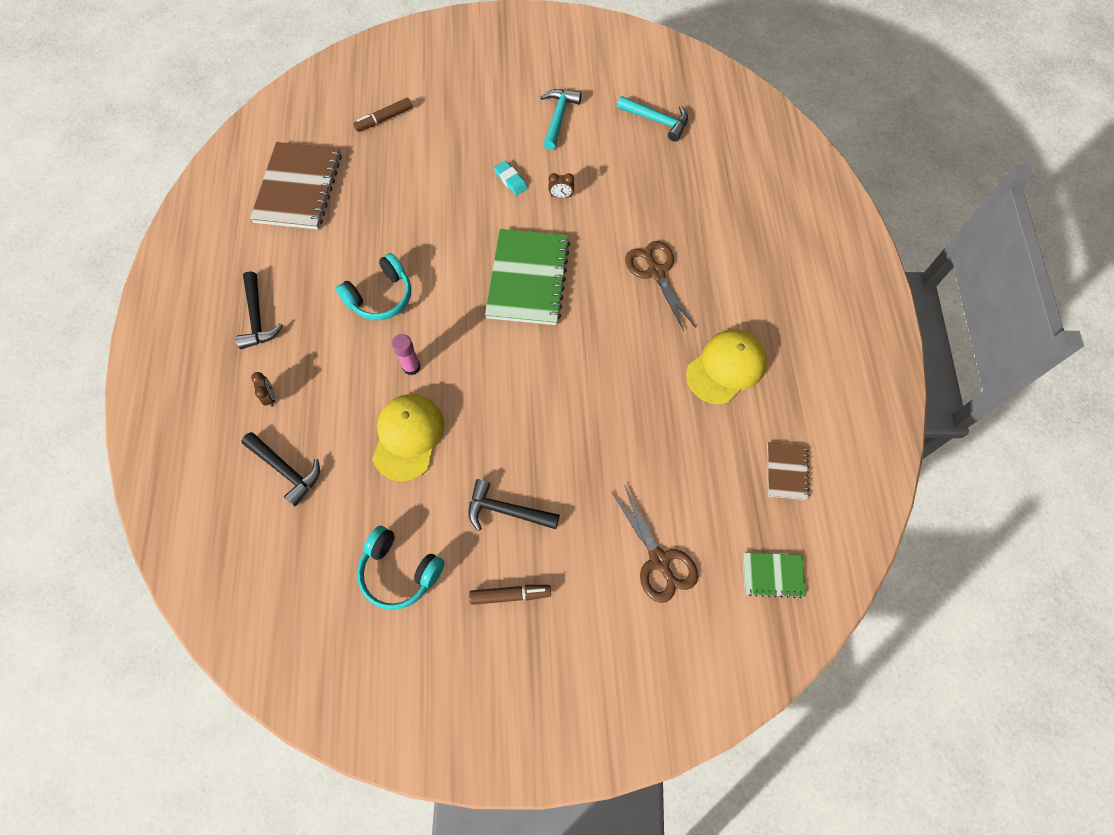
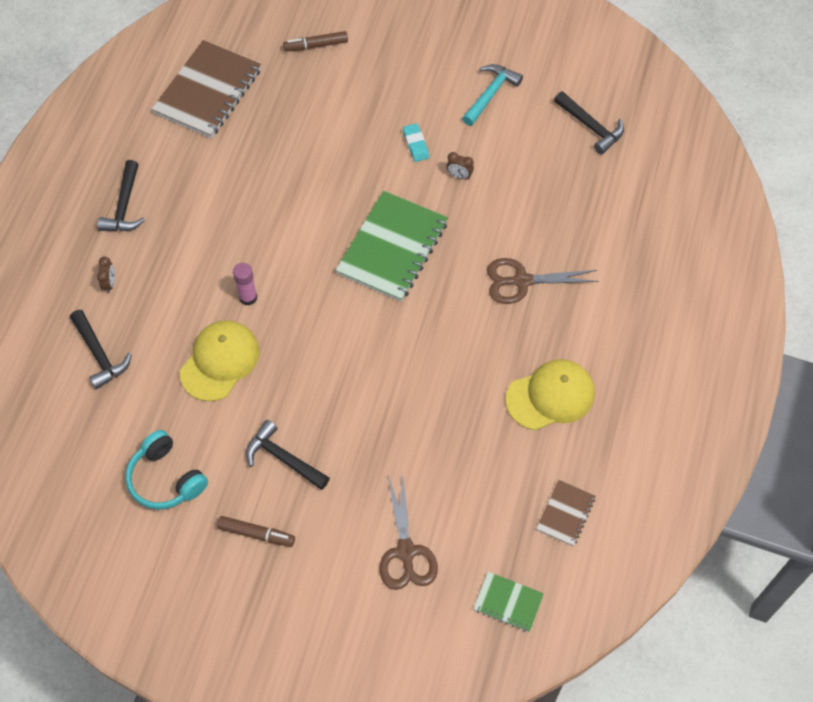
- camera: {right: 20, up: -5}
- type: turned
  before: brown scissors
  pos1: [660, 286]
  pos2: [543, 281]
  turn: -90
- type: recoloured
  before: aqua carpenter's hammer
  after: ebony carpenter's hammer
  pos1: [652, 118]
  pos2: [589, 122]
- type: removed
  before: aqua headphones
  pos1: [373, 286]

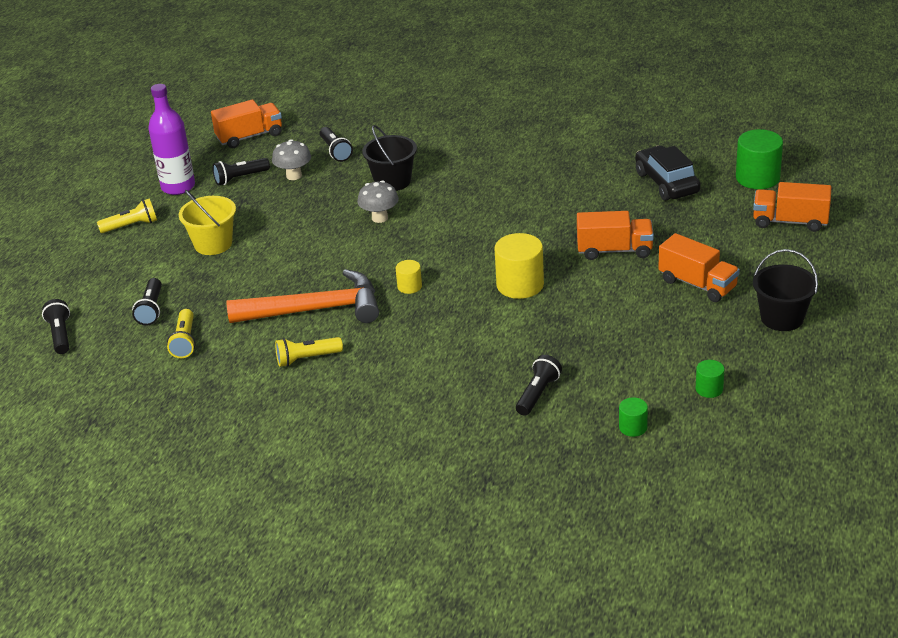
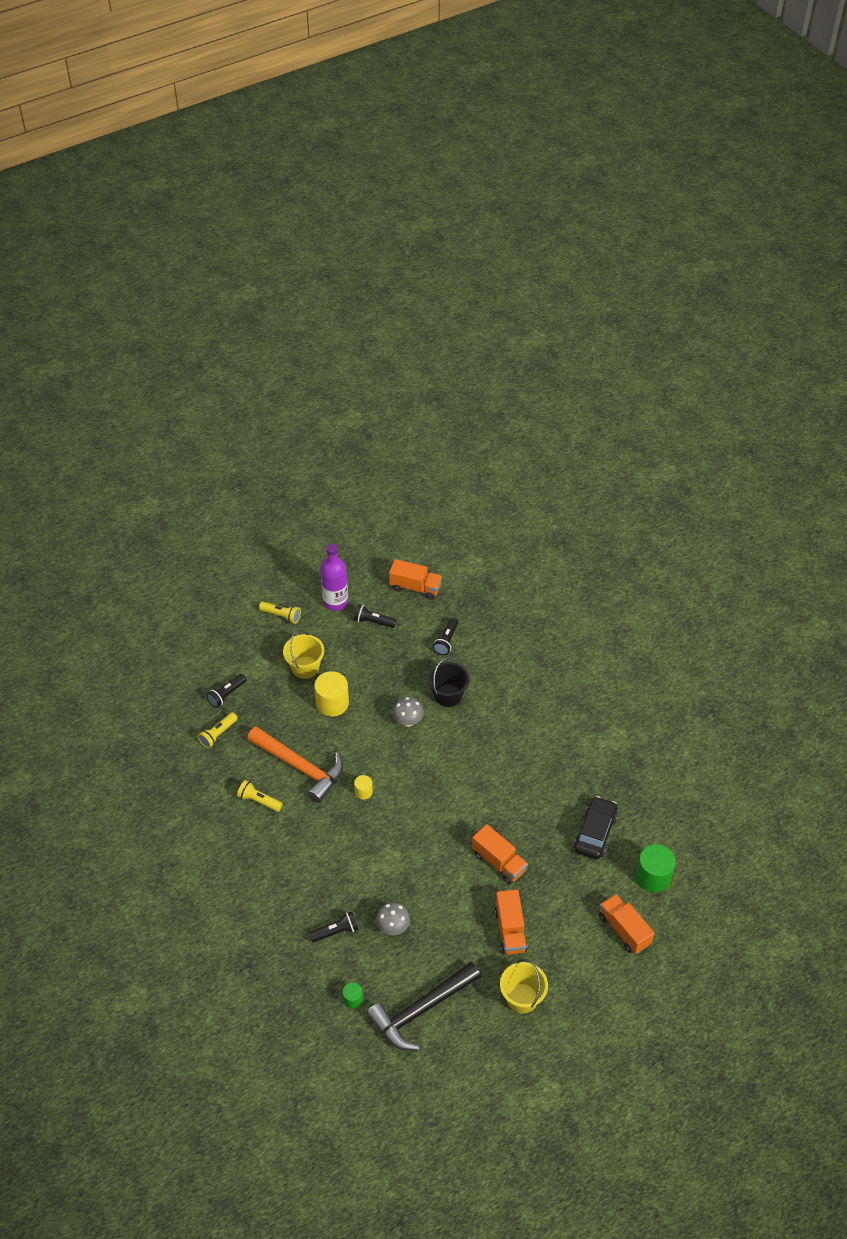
- camera: {right: 40, up: 15}
- type: moved
  before: golden cylinder
  pos1: [519, 266]
  pos2: [331, 694]
- type: replaced
  before: green cylinder
  after: ebony carpenter's hammer
  pos1: [710, 379]
  pos2: [423, 1006]
- type: moved
  before: grey toadstool
  pos1: [291, 159]
  pos2: [393, 918]
- type: recoloured
  before: ebony bucket
  after: golden bucket
  pos1: [785, 290]
  pos2: [524, 986]
- type: removed
  before: ebony flashlight
  pos1: [56, 326]

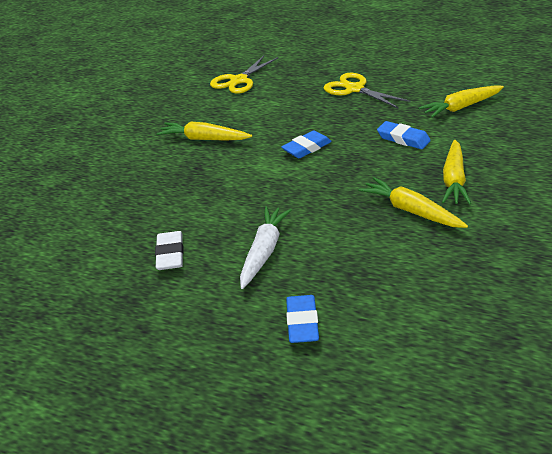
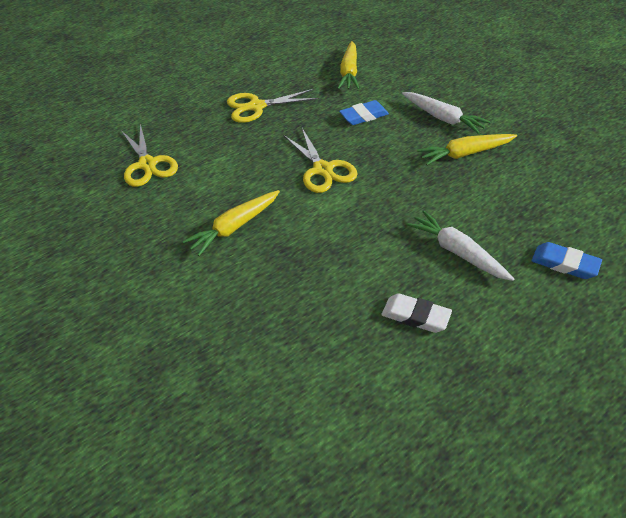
- camera: {right: -60, up: 10}
- type: replaced
  before: royal blue eraser
  after: golden scissors
  pos1: [306, 144]
  pos2: [320, 160]
- type: recoloured
  before: golden root vegetable
  after: white root vegetable
  pos1: [456, 172]
  pos2: [446, 113]

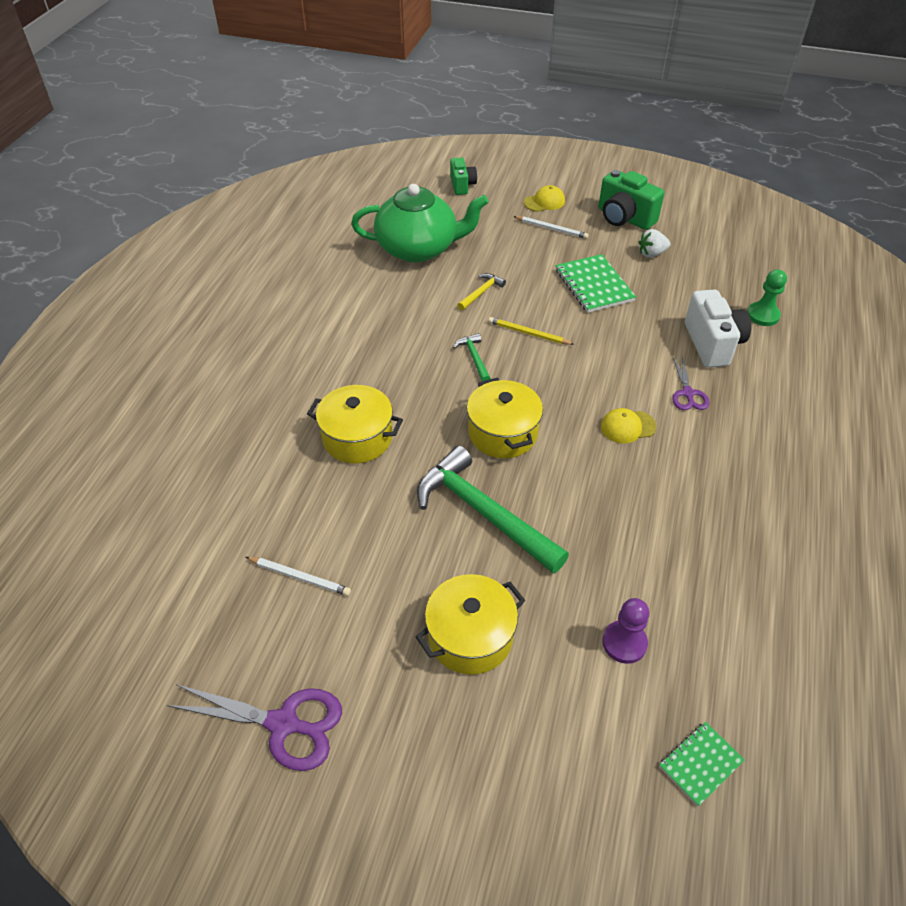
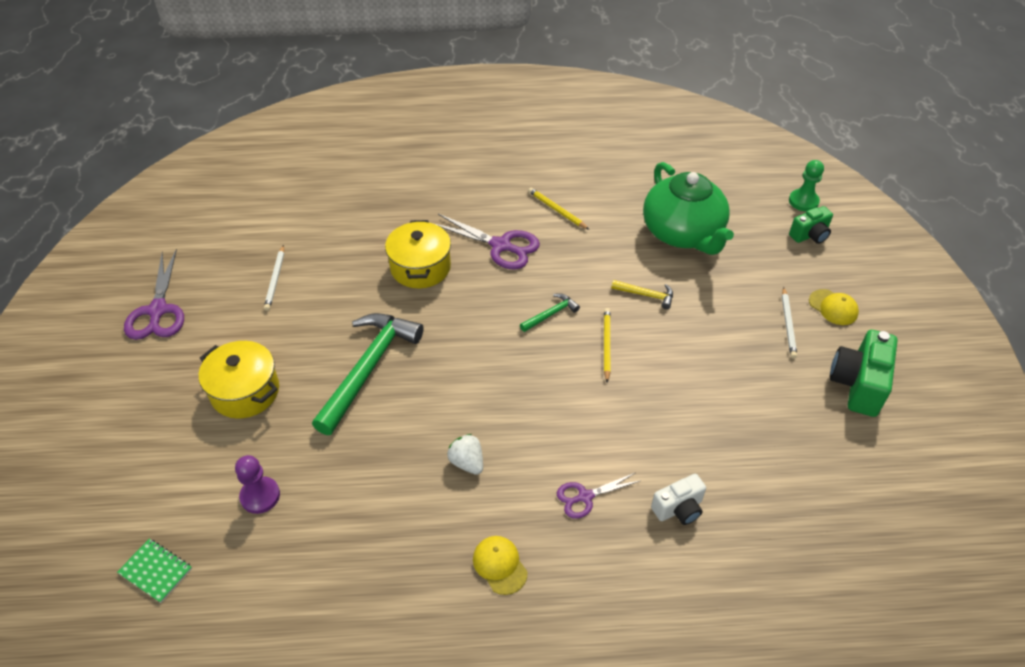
- camera: {right: 70, up: 0}
- type: added
  after: purple scissors
  pos2: [486, 242]
- type: moved
  before: white toy strawberry
  pos1: [654, 243]
  pos2: [465, 454]
- type: moved
  before: golden peaked cap
  pos1: [628, 426]
  pos2: [500, 565]
- type: added
  after: golden wooden pencil
  pos2: [558, 209]
- type: resized
  before: white camera
  pos1: [718, 328]
  pos2: [678, 499]
  scale: 0.61
- type: moved
  before: green game pawn
  pos1: [767, 297]
  pos2: [806, 186]
- type: removed
  before: golden pot
  pos1: [505, 417]
- type: removed
  before: green notepad
  pos1: [596, 283]

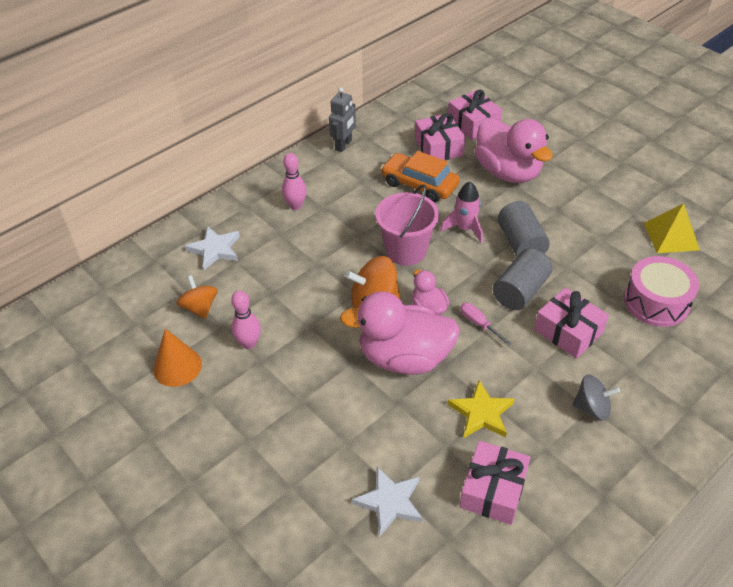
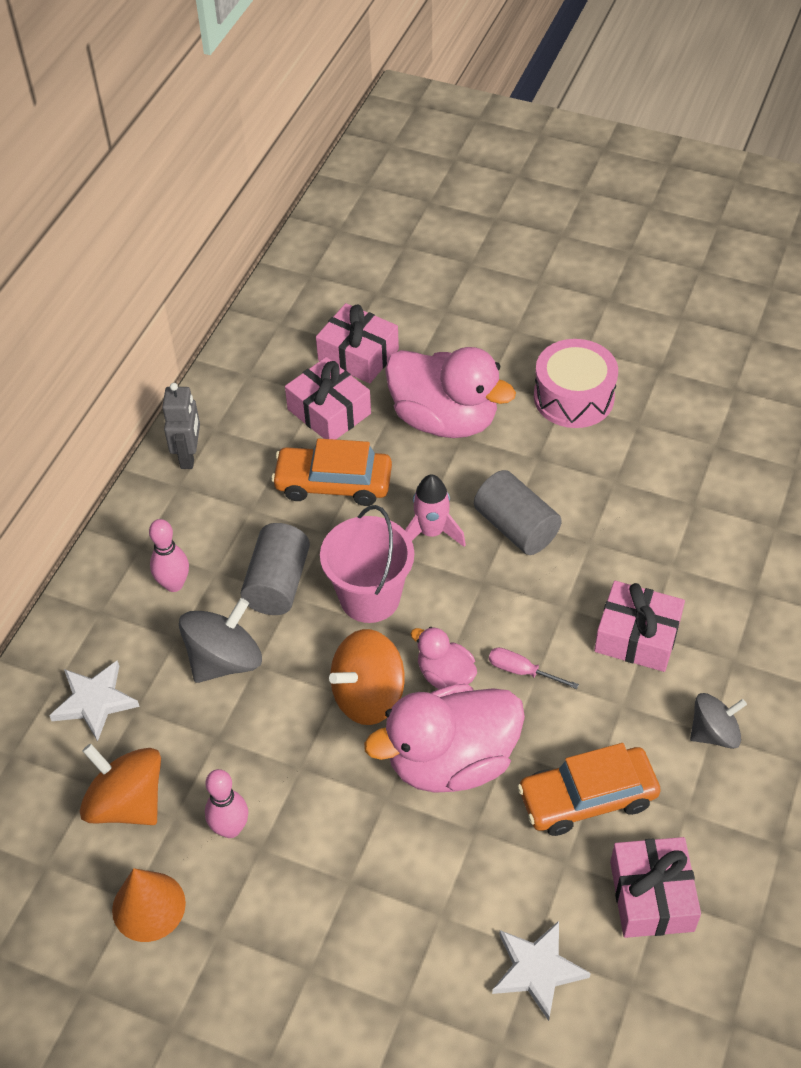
- camera: {right: -25, up: 5}
- type: resized
  before: orange toy top
  pos1: [197, 297]
  pos2: [120, 784]
  scale: 1.5
- type: added
  after: grey toy top
  pos2: [220, 640]
- type: moved
  before: grey cylinder
  pos1: [522, 279]
  pos2: [275, 569]
- type: replaced
  before: golden star
  after: orange automobile
  pos1: [481, 409]
  pos2: [589, 789]
- type: moved
  before: rosy toy drum
  pos1: [661, 291]
  pos2: [576, 383]
- type: removed
  before: golden pyramid
  pos1: [672, 228]

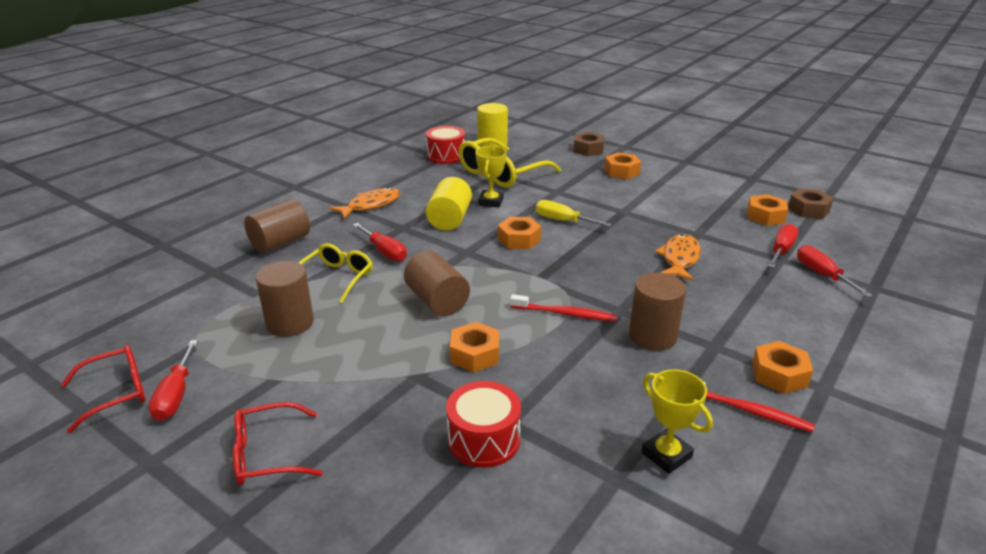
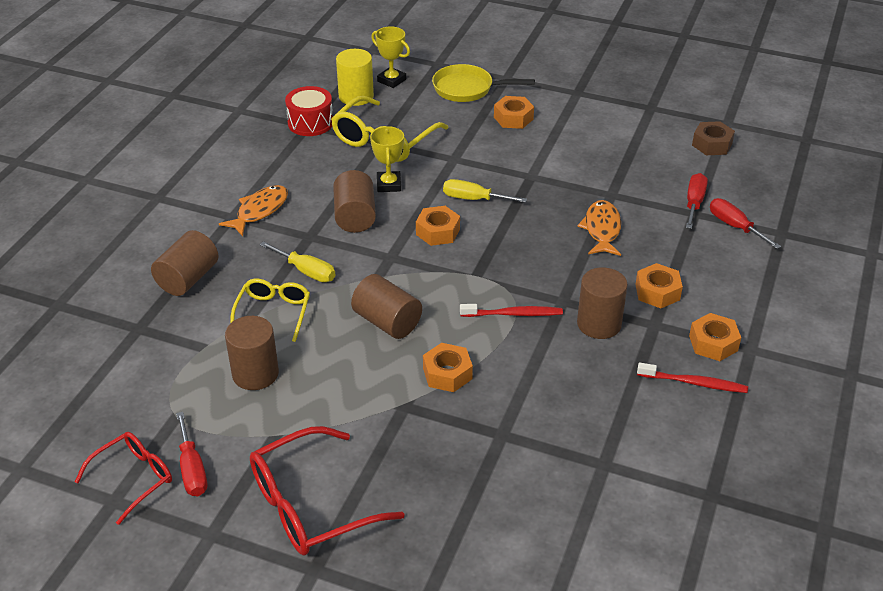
- camera: {right: -15, up: 10}
- type: resized
  before: crimson eyeglasses
  pos1: [278, 443]
  pos2: [327, 491]
  scale: 1.61
- type: recoloured
  before: crimson hand screwdriver
  after: golden hand screwdriver
  pos1: [380, 242]
  pos2: [297, 261]
- type: recoloured
  before: golden cylinder
  after: brown cylinder
  pos1: [449, 204]
  pos2: [354, 201]
- type: moved
  before: golden prize cup
  pos1: [677, 421]
  pos2: [390, 57]
- type: replaced
  before: brown hexagon nut
  after: golden pan
  pos1: [589, 144]
  pos2: [483, 83]
- type: moved
  before: orange hexagon nut
  pos1: [767, 210]
  pos2: [659, 285]
- type: removed
  before: crimson toy drum
  pos1: [483, 424]

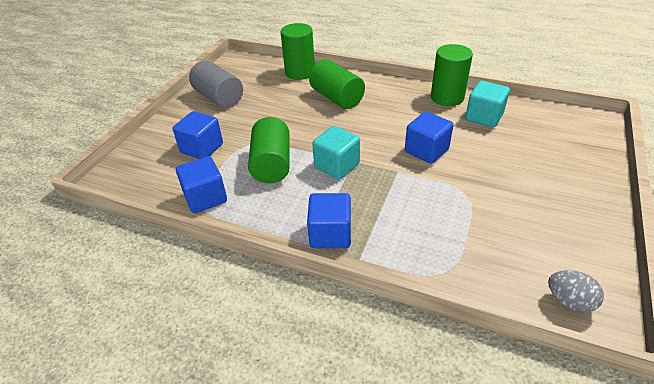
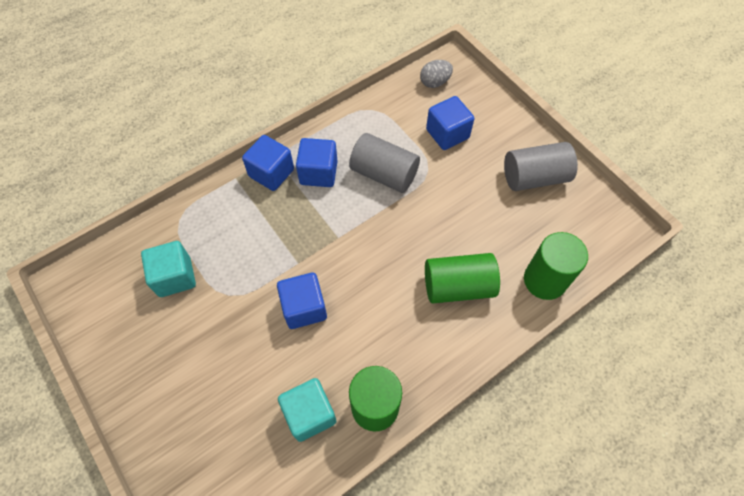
- camera: {right: 120, up: 20}
- type: moved
  before: aqua solid cube
  pos1: [336, 153]
  pos2: [168, 269]
- type: moved
  before: royal blue solid cube
  pos1: [201, 184]
  pos2: [316, 162]
- type: recoloured
  before: green cylinder
  after: grey cylinder
  pos1: [269, 150]
  pos2: [384, 163]
- type: moved
  before: grey toy egg
  pos1: [576, 291]
  pos2: [436, 74]

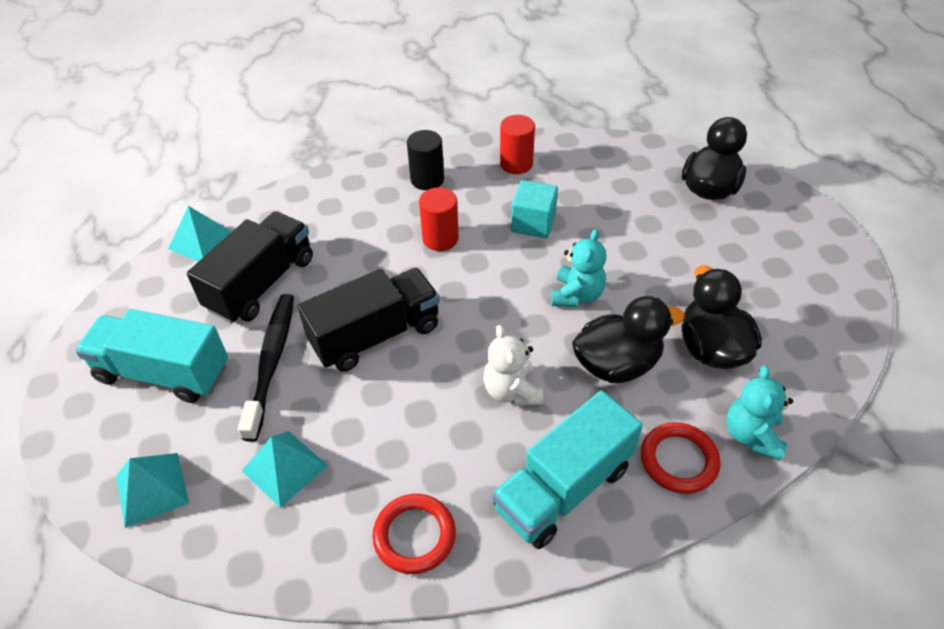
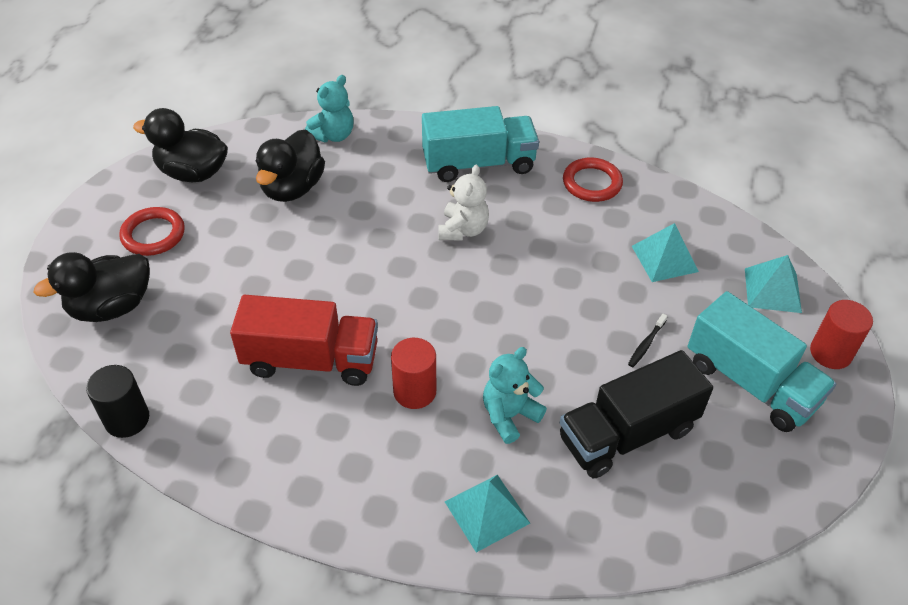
- camera: {right: -150, up: 0}
- type: moved
  before: ebony cylinder
  pos1: [425, 160]
  pos2: [117, 401]
- type: moved
  before: crimson hoop
  pos1: [681, 458]
  pos2: [152, 231]
- type: moved
  before: ebony duck
  pos1: [628, 339]
  pos2: [180, 145]
- type: replaced
  before: aqua solid cube
  after: crimson lorry
  pos1: [534, 209]
  pos2: [304, 340]
- type: moved
  before: aqua pyramid
  pos1: [200, 234]
  pos2: [487, 513]
- type: moved
  before: aqua teddy bear
  pos1: [578, 268]
  pos2: [515, 395]
- type: resized
  before: ebony dental brush
  pos1: [266, 368]
  pos2: [647, 340]
  scale: 0.42
- type: moved
  before: crimson cylinder
  pos1: [517, 144]
  pos2: [841, 334]
- type: removed
  before: ebony lorry
  pos1: [368, 319]

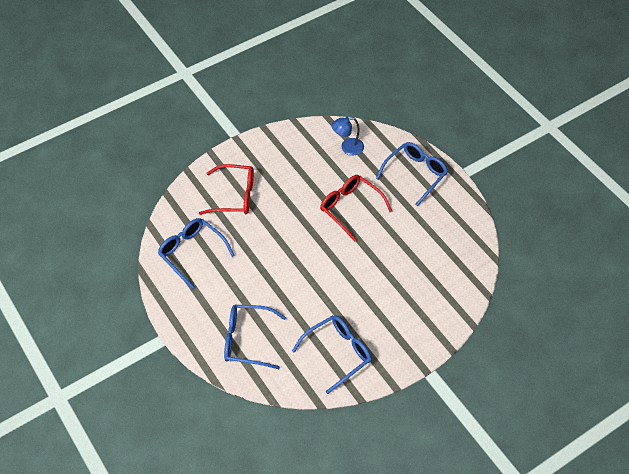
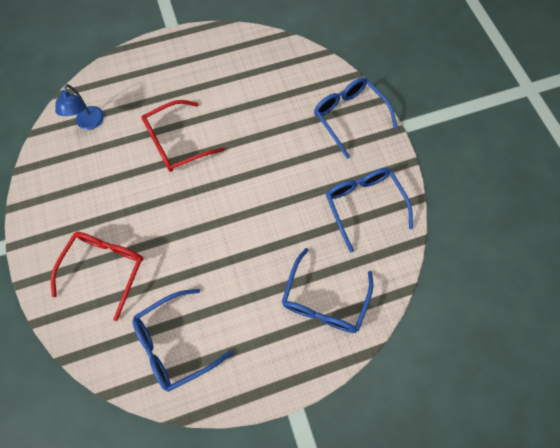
- camera: {right: -75, up: 15}
- type: moved
  before: royal blue eyeglasses
  pos1: [412, 174]
  pos2: [355, 118]

